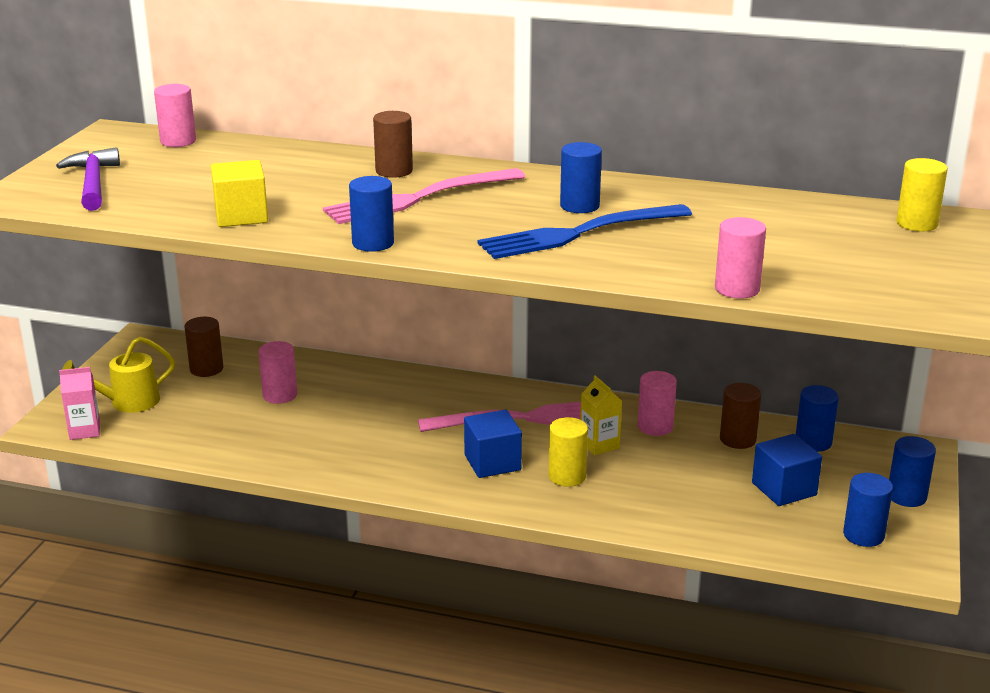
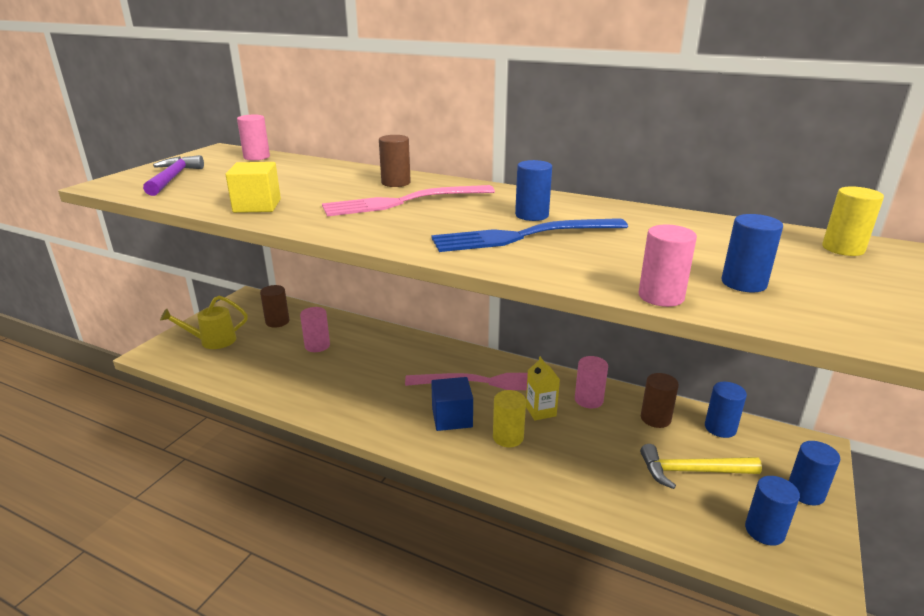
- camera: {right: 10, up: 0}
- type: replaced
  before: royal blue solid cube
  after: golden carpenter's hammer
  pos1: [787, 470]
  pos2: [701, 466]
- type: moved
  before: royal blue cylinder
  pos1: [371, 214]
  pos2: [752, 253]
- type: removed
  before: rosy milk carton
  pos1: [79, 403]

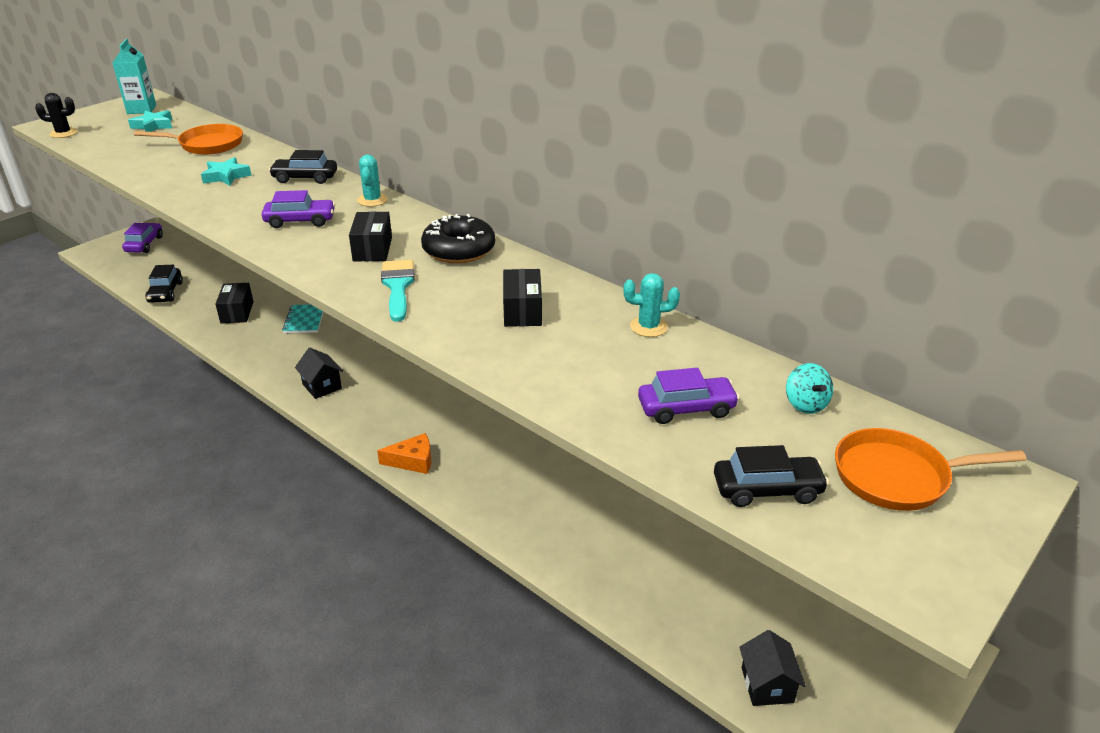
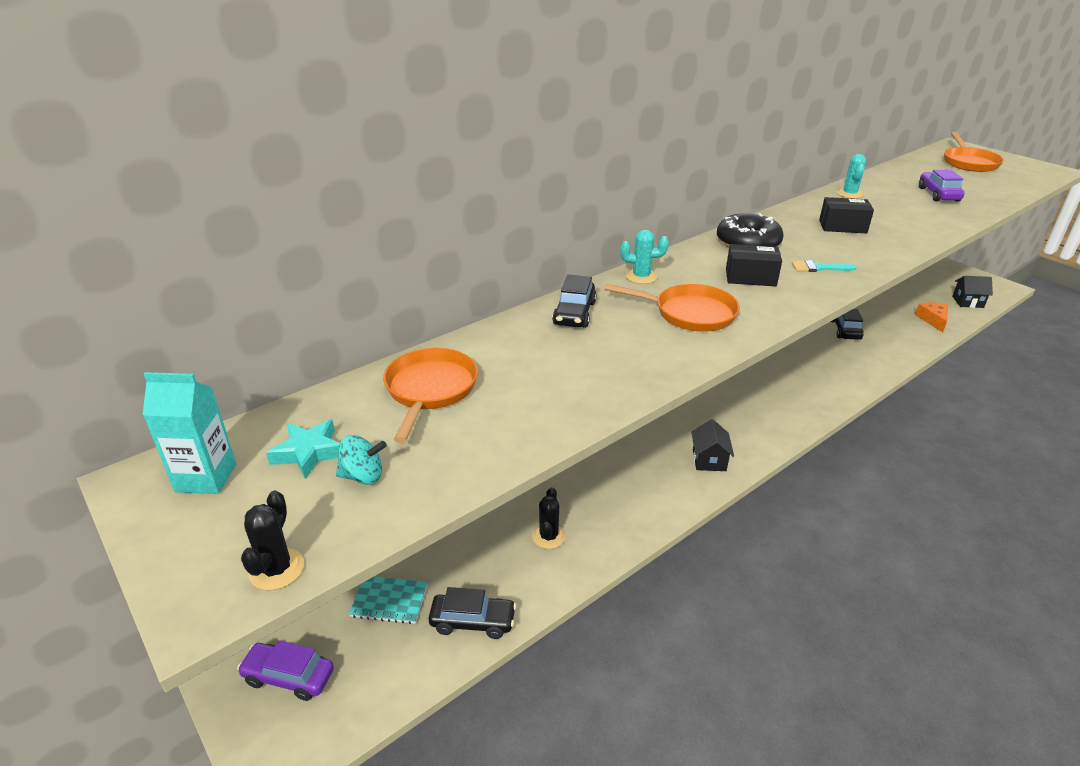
- camera: {right: -80, up: 0}
- type: moved
  before: aqua toy top
  pos1: [809, 388]
  pos2: [361, 460]
- type: moved
  before: aqua notepad
  pos1: [302, 319]
  pos2: [388, 600]
- type: replaced
  before: ebony package
  after: ebony prickly plant
  pos1: [234, 303]
  pos2: [549, 518]
- type: replaced
  before: purple automobile
  after: orange pan
  pos1: [298, 209]
  pos2: [672, 308]
- type: turned
  before: ebony cottage
  pos1: [319, 373]
  pos2: [712, 445]
  turn: -60
- type: resized
  before: aqua paint brush
  pos1: [398, 291]
  pos2: [824, 266]
  scale: 0.65
- type: moved
  before: ebony automobile
  pos1: [771, 476]
  pos2: [847, 324]
- type: moved
  before: orange piece of cheese
  pos1: [404, 453]
  pos2: [931, 317]
- type: removed
  before: aqua star
  pos1: [226, 171]

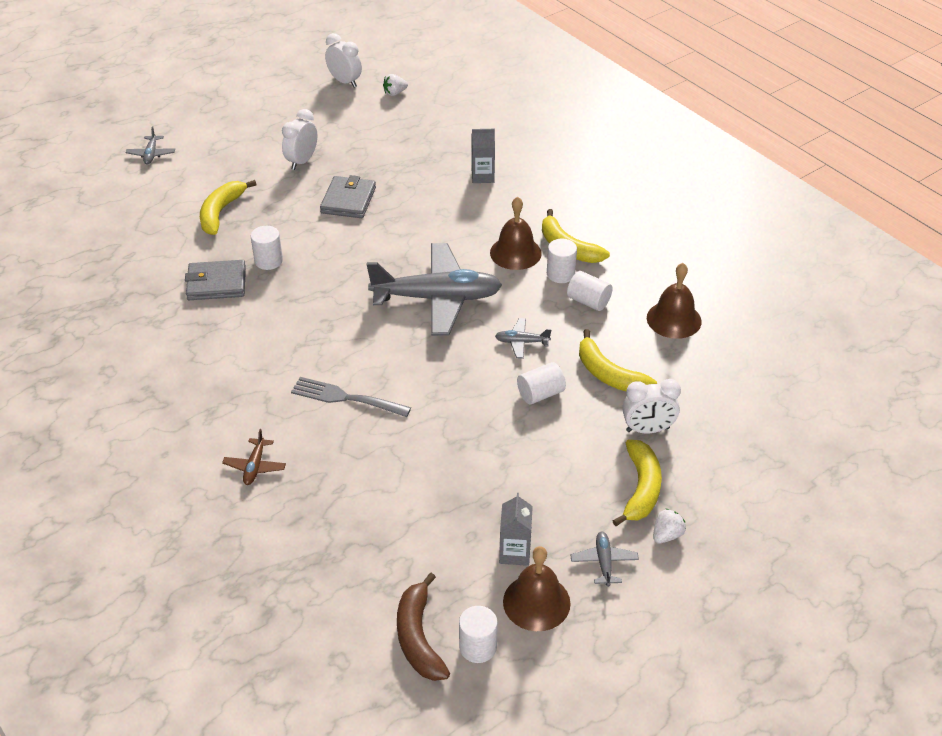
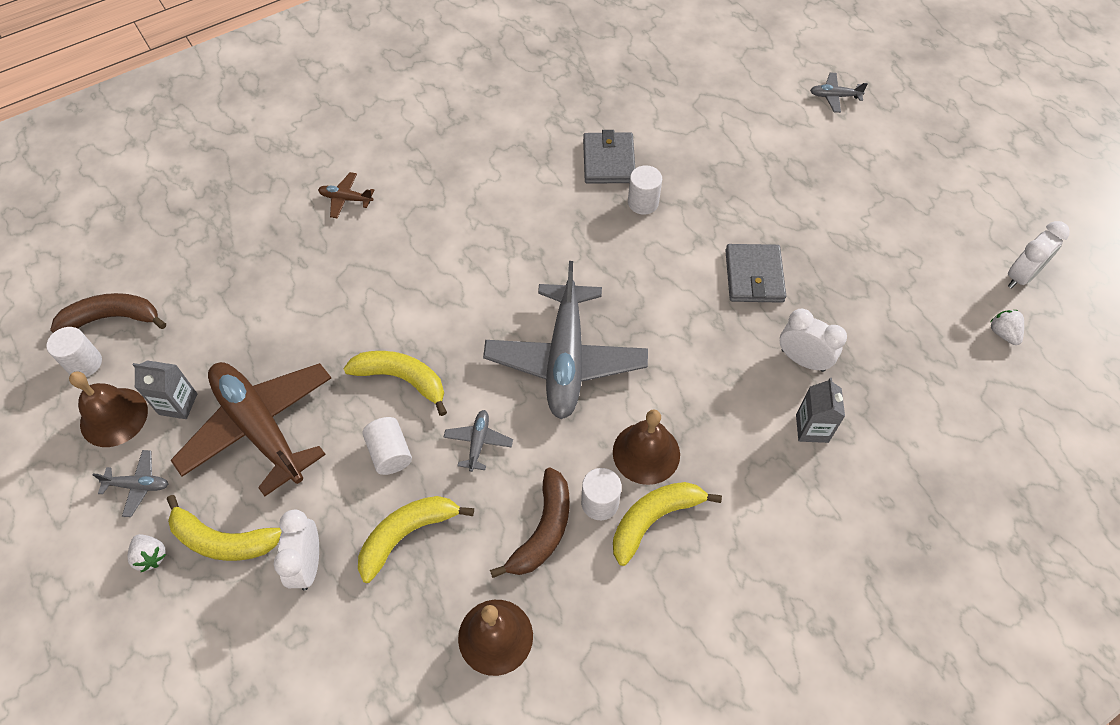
- camera: {right: 95, up: 15}
- type: added
  after: brown aeroplane
  pos2: [251, 429]
- type: moved
  before: golden banana
  pos1: [228, 207]
  pos2: [395, 383]
- type: replaced
  before: white cylinder
  after: brown banana
  pos1: [590, 291]
  pos2: [529, 522]
- type: turned
  before: grey wallet
  pos1: [348, 196]
  pos2: [755, 273]
  turn: 75
- type: moved
  before: white bedside clock
  pos1: [299, 139]
  pos2: [813, 340]
- type: removed
  before: grey dinner fork
  pos1: [351, 397]

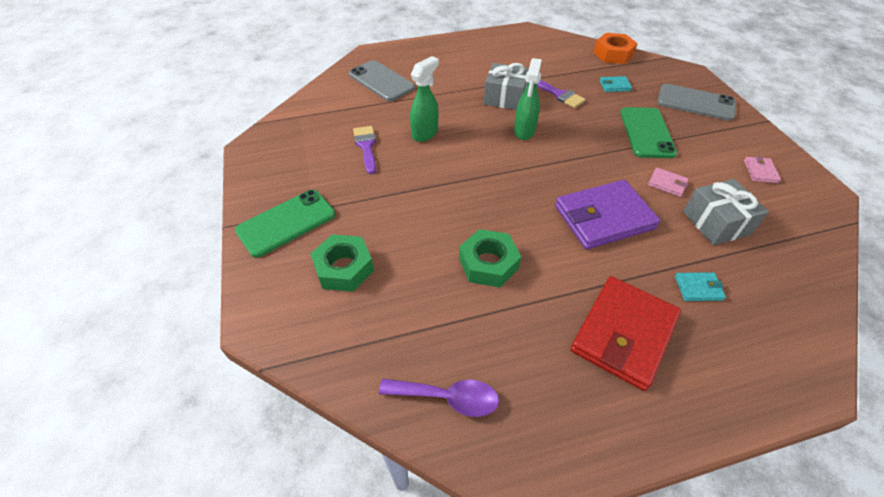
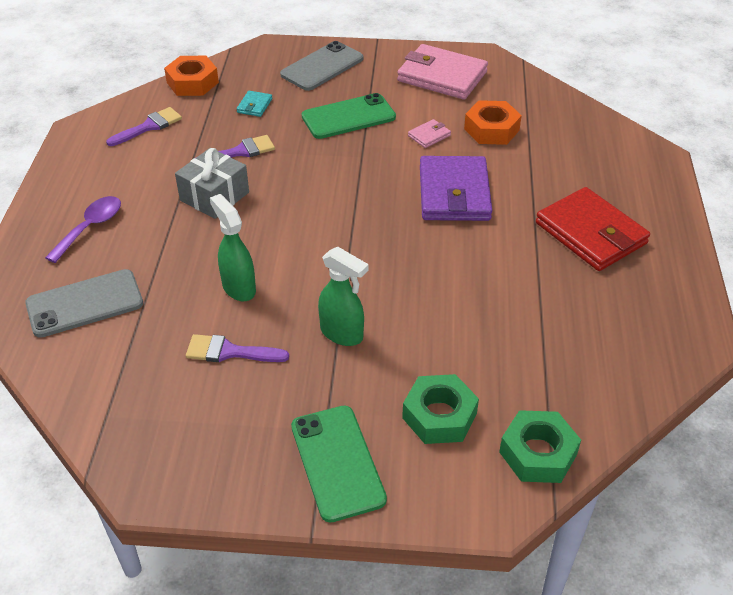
- camera: {right: -70, up: -5}
- type: moved
  before: purple teaspoon
  pos1: [439, 398]
  pos2: [83, 229]
- type: added
  after: purple paint brush
  pos2: [144, 126]
- type: turned
  before: green mobile phone
  pos1: [648, 132]
  pos2: [349, 116]
  turn: -45
- type: moved
  before: green sprayer
  pos1: [528, 99]
  pos2: [343, 296]
- type: resized
  before: rosy wallet
  pos1: [762, 169]
  pos2: [442, 72]
  scale: 2.32
- type: replaced
  before: grey present
  after: orange hexagon nut
  pos1: [726, 212]
  pos2: [493, 122]
- type: moved
  before: green hexagon nut
  pos1: [490, 258]
  pos2: [540, 446]
- type: removed
  before: aqua wallet
  pos1: [700, 286]

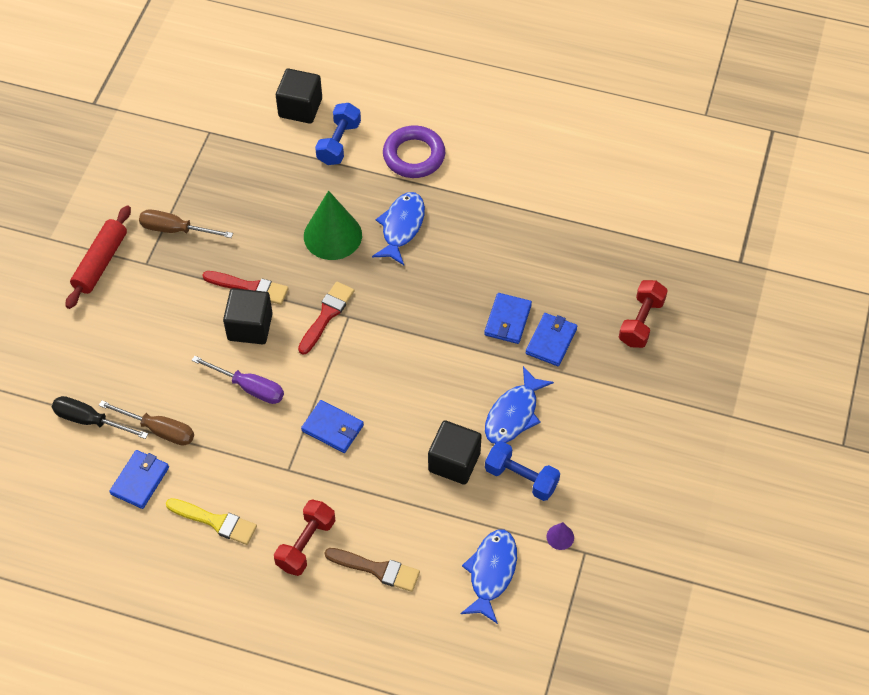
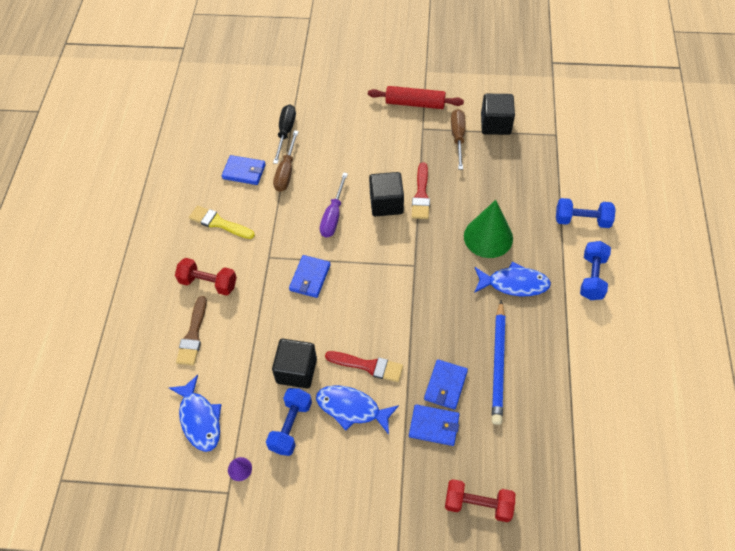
- camera: {right: 80, up: 0}
- type: turned
  before: royal blue fish
  pos1: [488, 577]
  pos2: [195, 413]
  turn: 60
- type: turned
  before: golden paint brush
  pos1: [211, 521]
  pos2: [222, 222]
  turn: 105
- type: moved
  before: crimson paint brush
  pos1: [326, 318]
  pos2: [364, 366]
- type: turned
  before: royal blue wallet
  pos1: [508, 318]
  pos2: [446, 384]
  turn: -75
- type: moved
  before: ebony solid cube
  pos1: [299, 96]
  pos2: [498, 114]
- type: added
  after: royal blue wooden pencil
  pos2: [498, 362]
- type: replaced
  before: purple hoop
  after: royal blue dumbbell
  pos1: [414, 151]
  pos2: [595, 270]

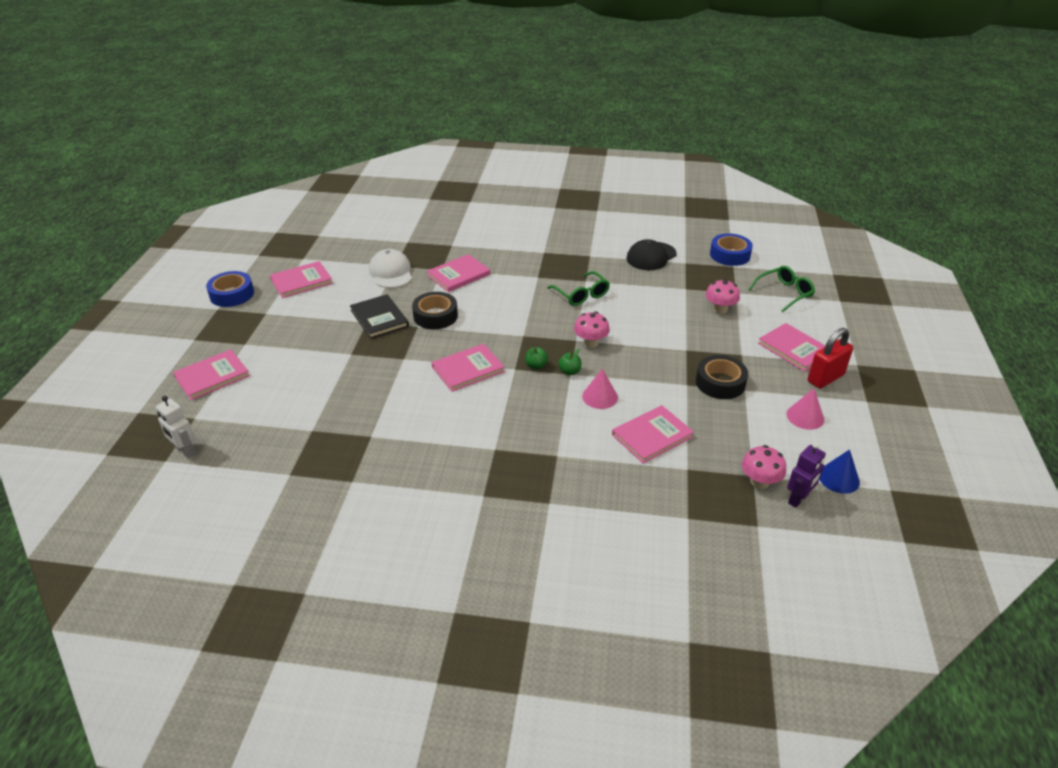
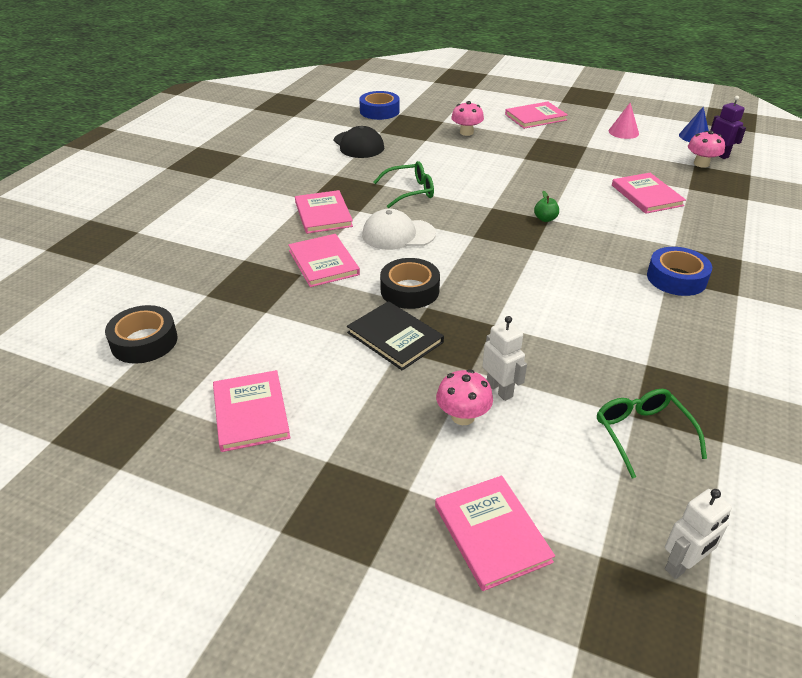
- camera: {right: -75, up: 0}
- type: moved
  before: ebony sticky tape
  pos1: [722, 377]
  pos2: [141, 334]
- type: moved
  before: rosy hardcover
  pos1: [468, 368]
  pos2: [324, 212]
- type: turned
  before: ebony hardcover
  pos1: [379, 316]
  pos2: [395, 335]
  turn: 60
- type: moved
  before: white peaked cap
  pos1: [390, 268]
  pos2: [399, 229]
- type: moved
  before: rosy toadstool
  pos1: [592, 330]
  pos2: [464, 397]
- type: added
  after: white robot
  pos2: [504, 358]
- type: moved
  before: green eyeglasses
  pos1: [781, 289]
  pos2: [652, 434]
- type: moved
  before: royal blue sticky tape
  pos1: [230, 289]
  pos2: [679, 271]
- type: removed
  before: green apple
  pos1: [536, 358]
- type: removed
  before: rosy cone
  pos1: [600, 389]
- type: removed
  before: crimson lock
  pos1: [830, 358]

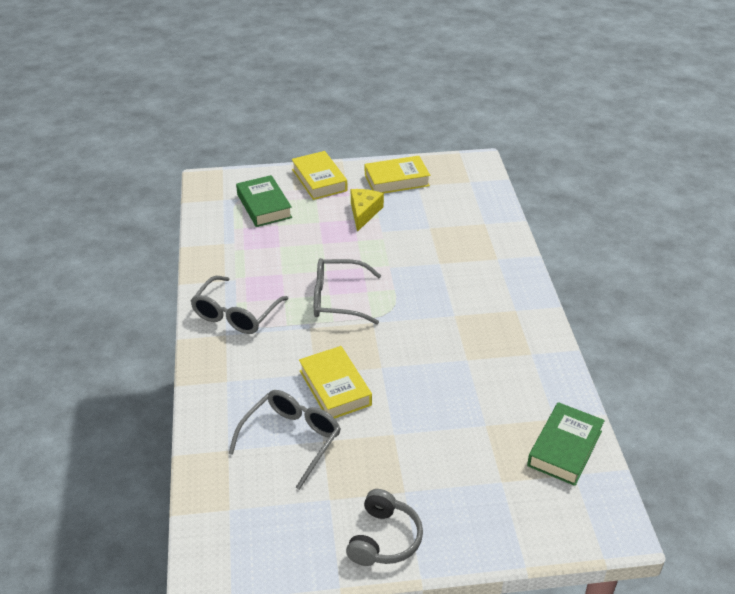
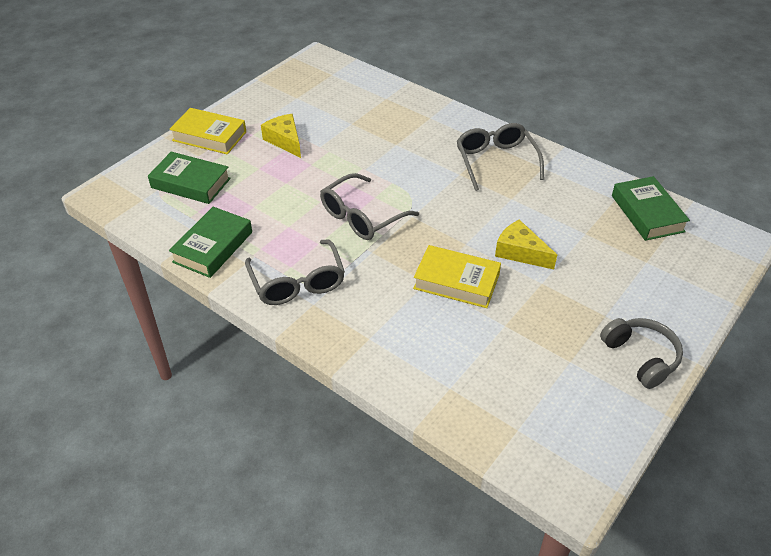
- camera: {right: -45, up: 5}
- type: added
  after: green hardcover
  pos2: [210, 242]
- type: moved
  before: grey eyeglasses
  pos1: [285, 440]
  pos2: [500, 157]
- type: added
  after: golden piece of cheese
  pos2: [526, 244]
- type: removed
  before: golden hardcover
  pos1: [397, 174]

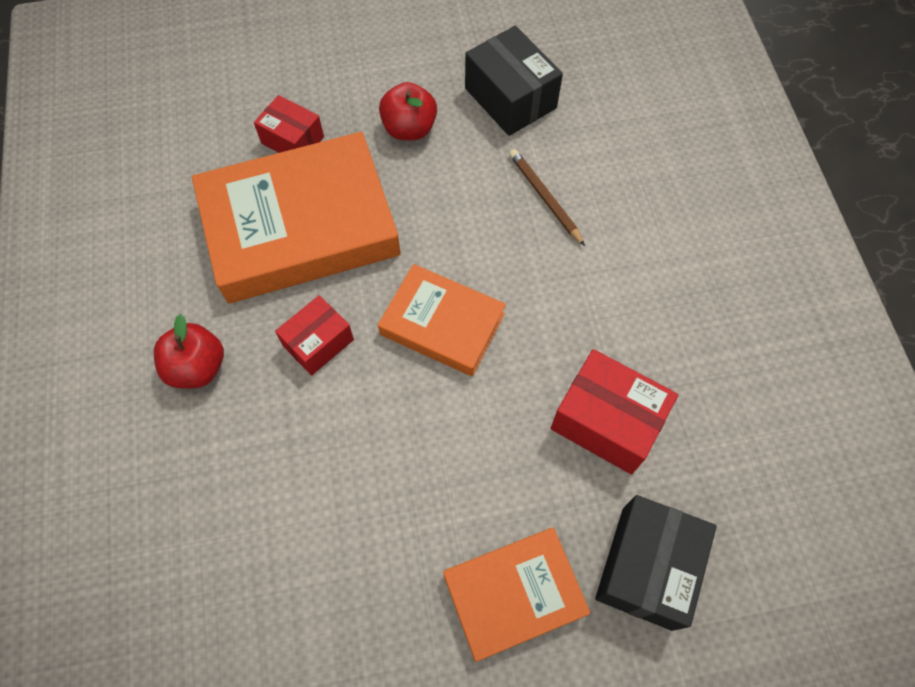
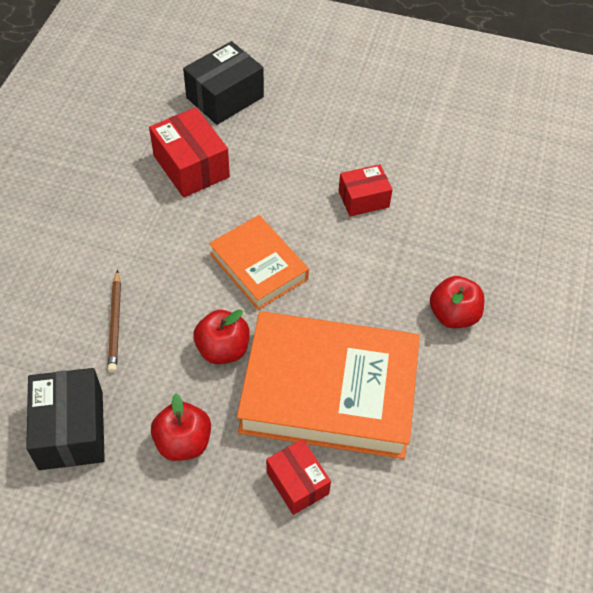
- camera: {right: -155, up: -10}
- type: added
  after: crimson apple
  pos2: [221, 336]
- type: moved
  before: crimson package
  pos1: [314, 335]
  pos2: [366, 190]
- type: removed
  before: orange hardcover
  pos1: [517, 595]

